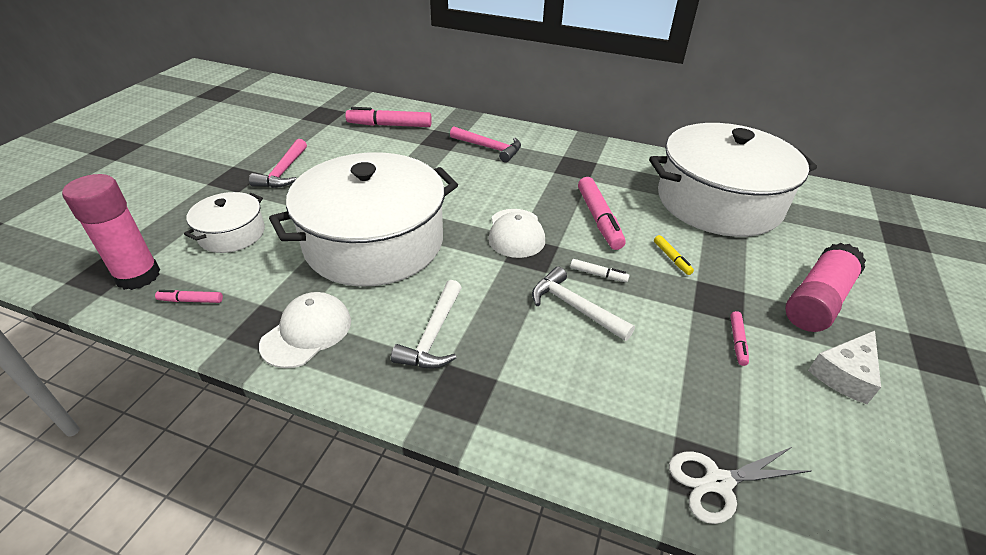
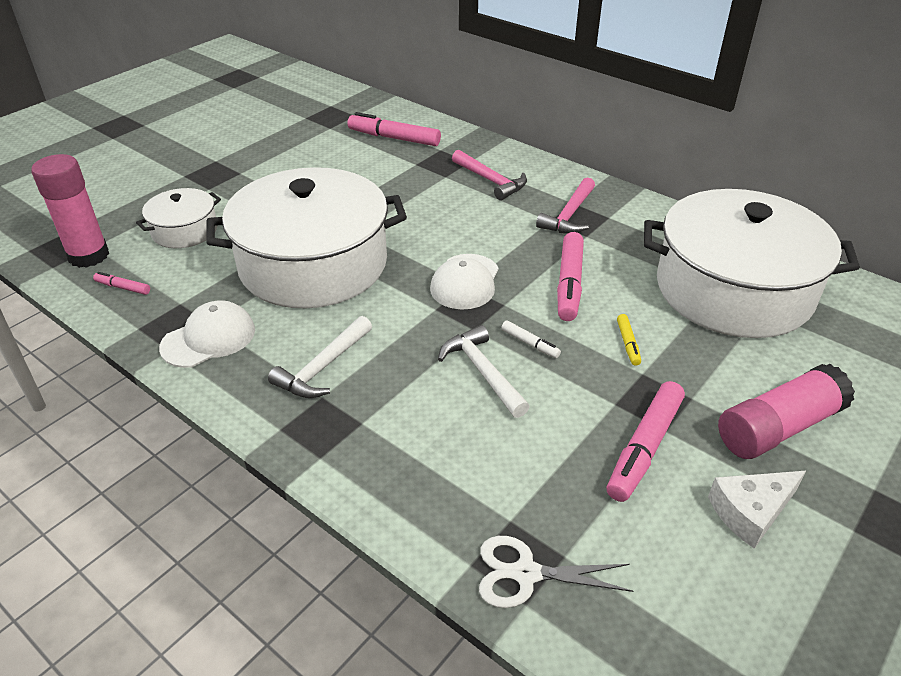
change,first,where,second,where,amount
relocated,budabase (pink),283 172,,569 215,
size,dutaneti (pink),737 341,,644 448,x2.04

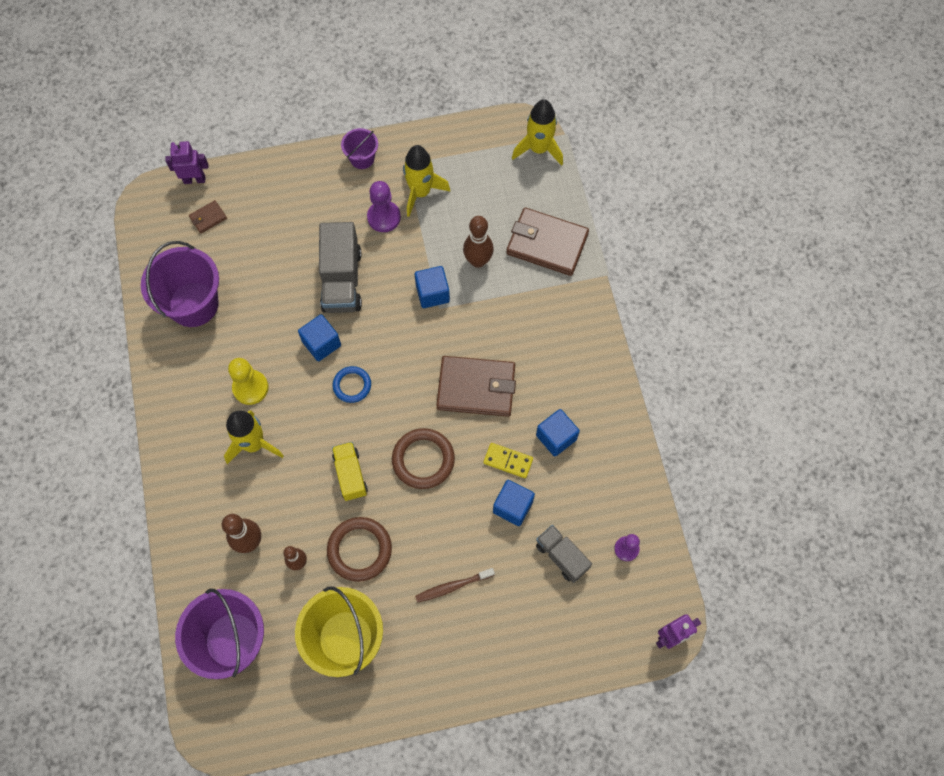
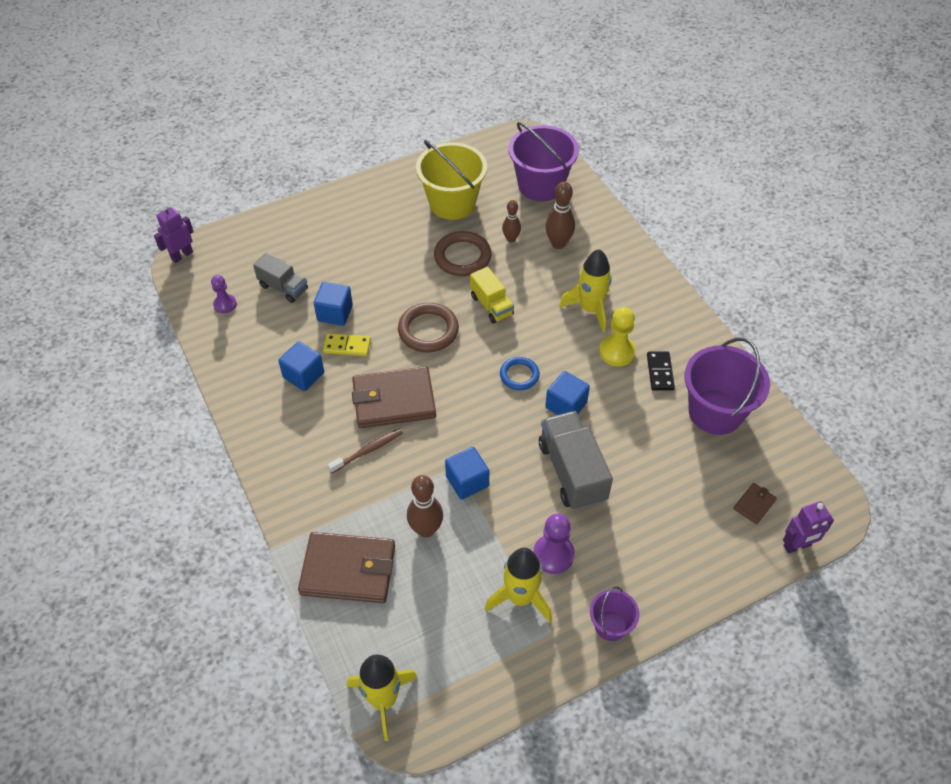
change,first,where,second,where,amount
appeared,,,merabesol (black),660 372,
relocated,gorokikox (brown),453 586,,368 450,

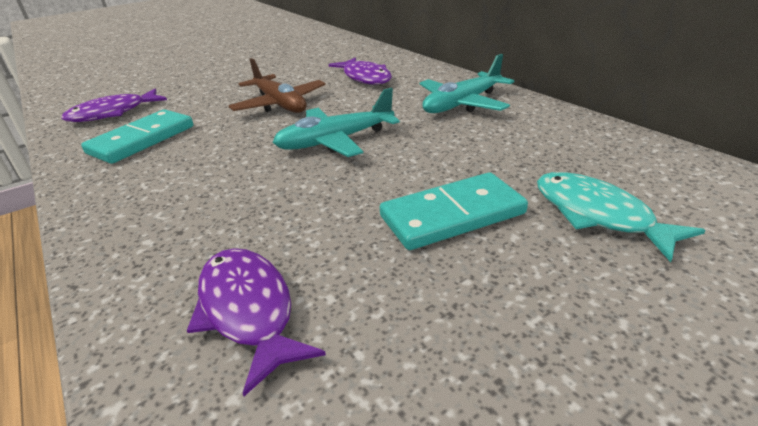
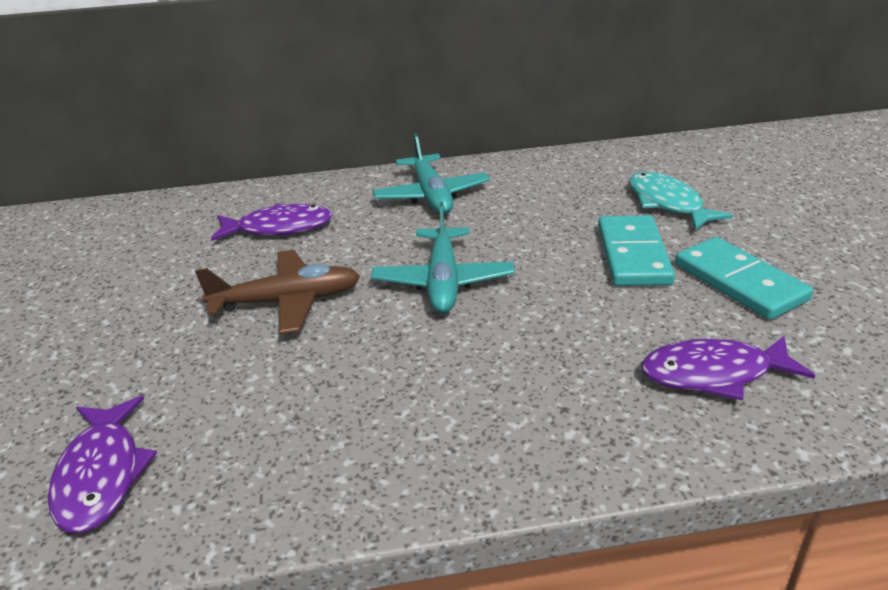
change,first,where,second,where,amount
relocated,merabesol (turquoise),142 140,,739 282,
spun,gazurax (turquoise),598 215,,667 203,75 degrees clockwise

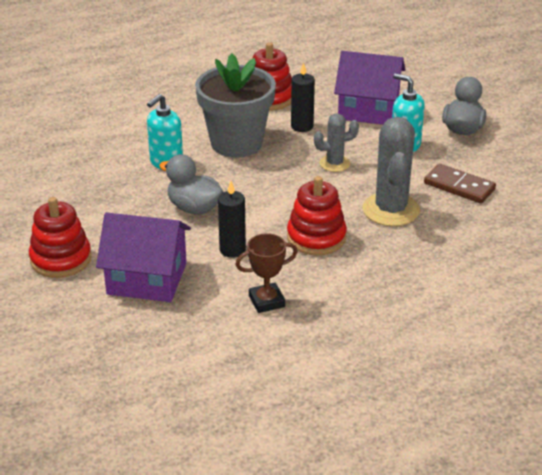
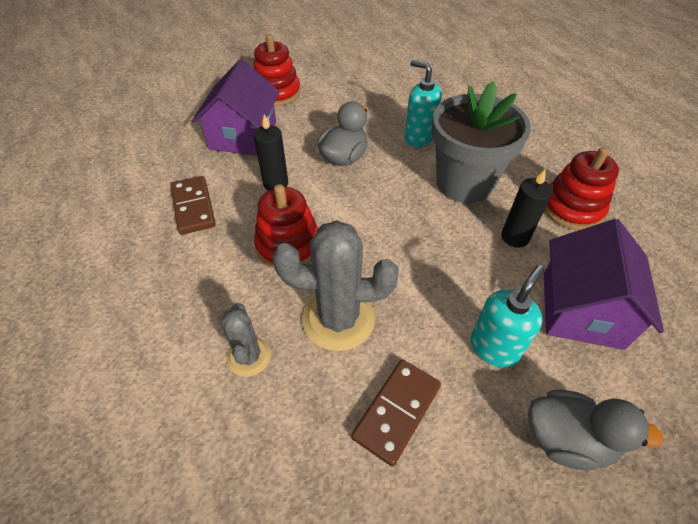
change,first,where,second,where,amount
relocated,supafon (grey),335 163,,249 356,
exchanged,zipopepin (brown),266 301,merabesol (brown),193 207,

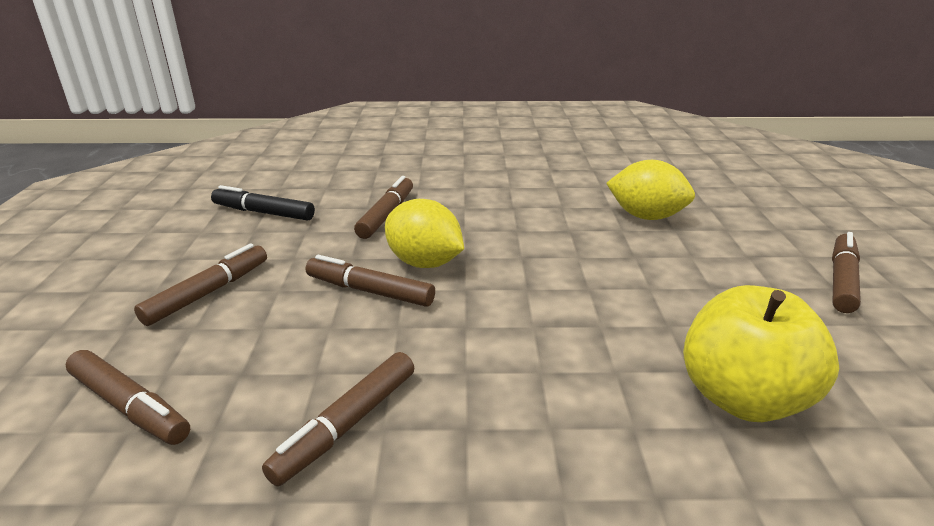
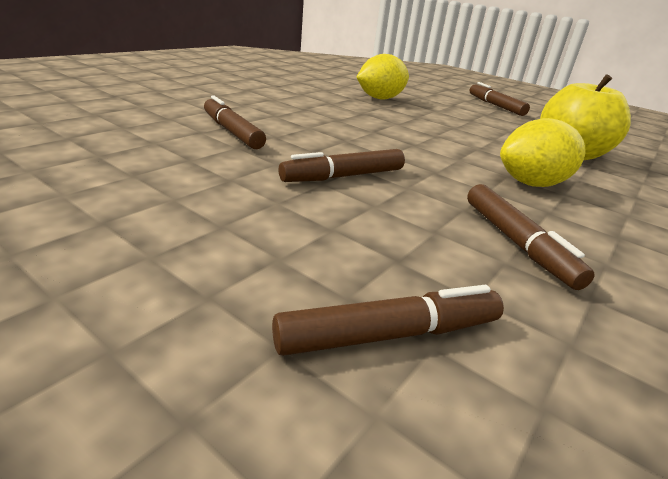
change,first,where,second,where,amount
missing,dutaneti (brown),208 292,,,
missing,dutaneti (black),263 212,,,
relocated,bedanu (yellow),424 263,,531 184,

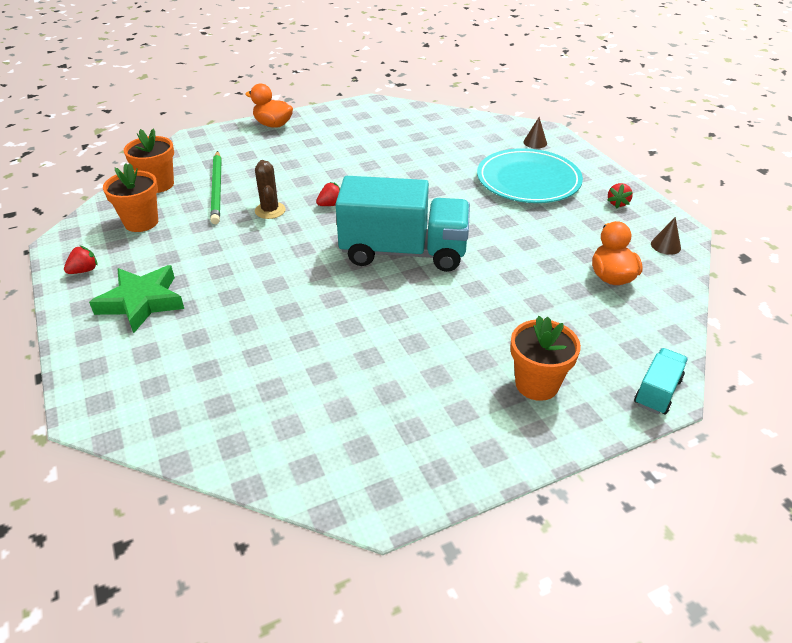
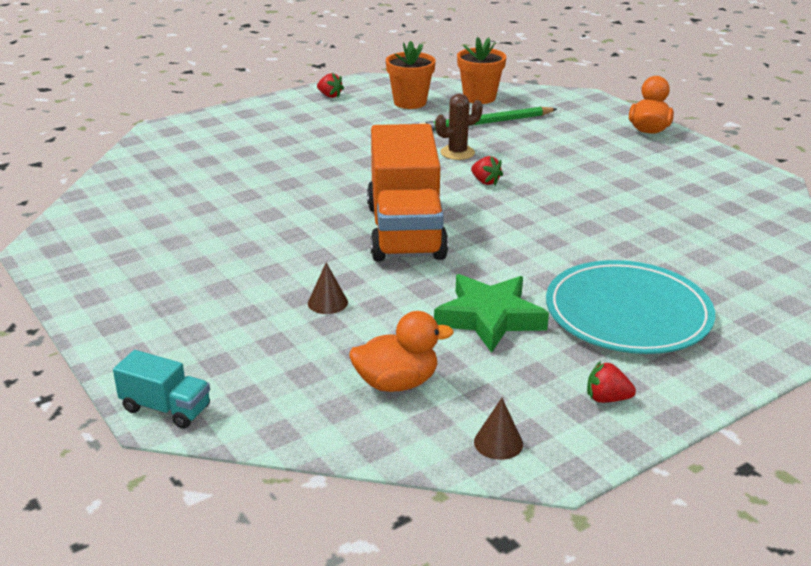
change,first,where,second,where,amount
missing,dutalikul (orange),536 384,,,
relocated,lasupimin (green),142 302,,489 318,
relocated,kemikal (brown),535 142,,327 302,
colour,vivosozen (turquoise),403 252,vivosozen (orange),405 231,

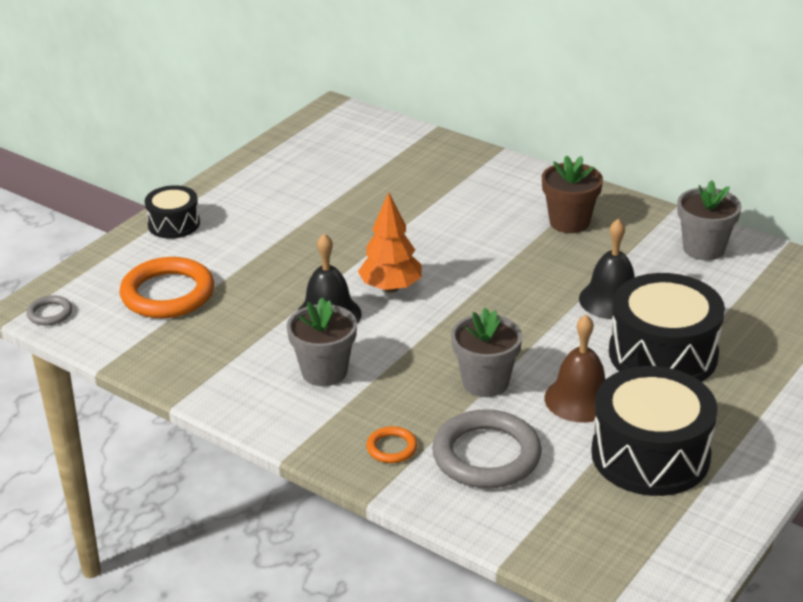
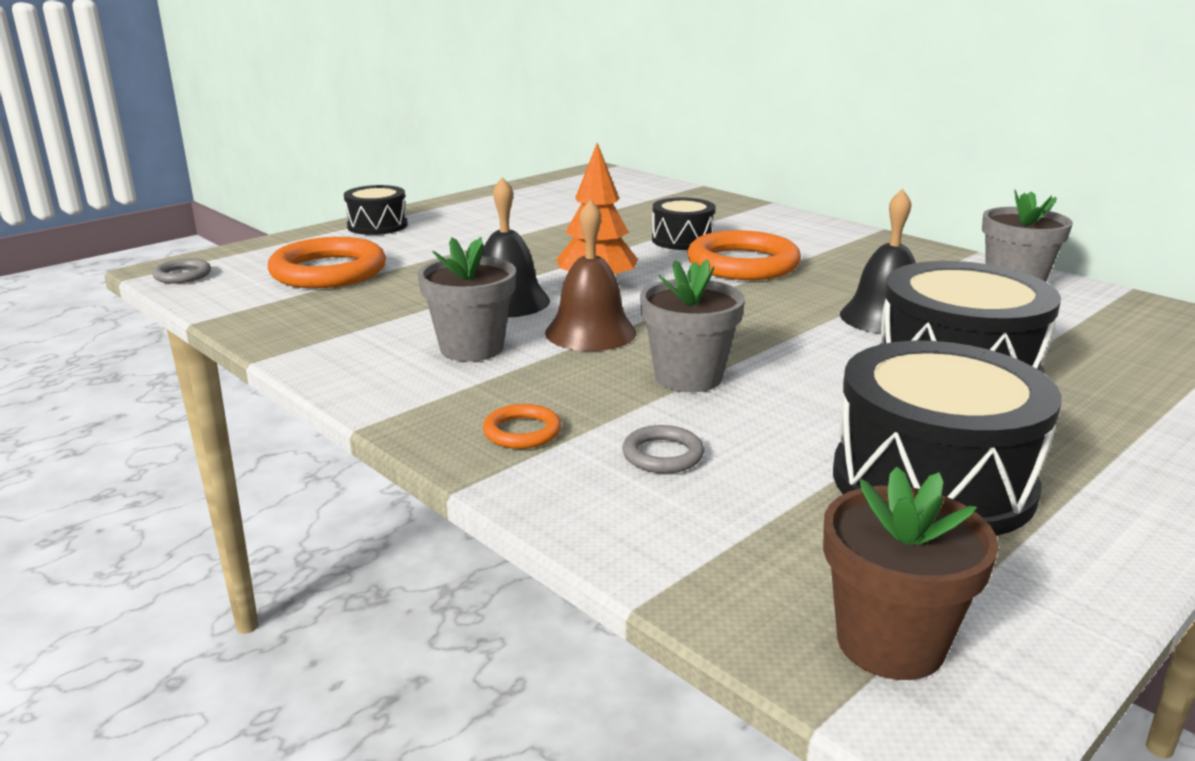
change,first,where,second,where,amount
appeared,,,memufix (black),682 240,
appeared,,,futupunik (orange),743 264,
relocated,dutalikul (brown),569 222,,890 643,
relocated,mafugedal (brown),580 399,,590 332,
size,futupunik (grey),486 455,,662 455,x0.47

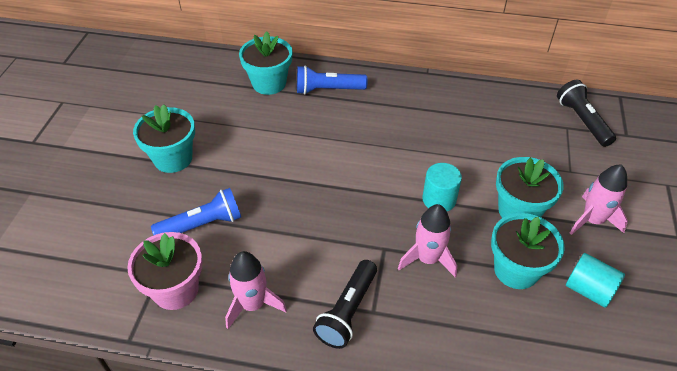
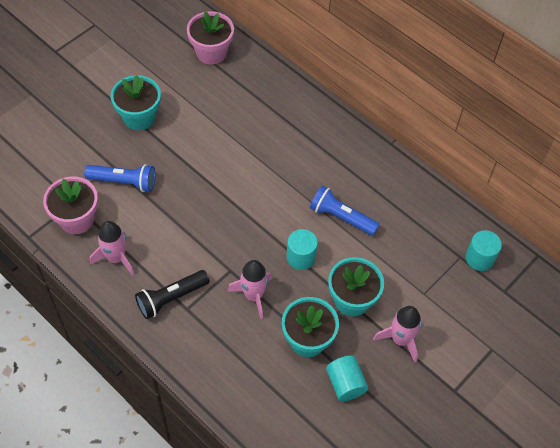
change,first,where,second,where,amount
missing,dutalikul (turquoise),269 83,,,
appeared,,,dutalikul (pink),211 52,
relocated,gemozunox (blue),328 90,,341 217,
exchanged,gemozunox (black),582 121,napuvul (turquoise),479 258,

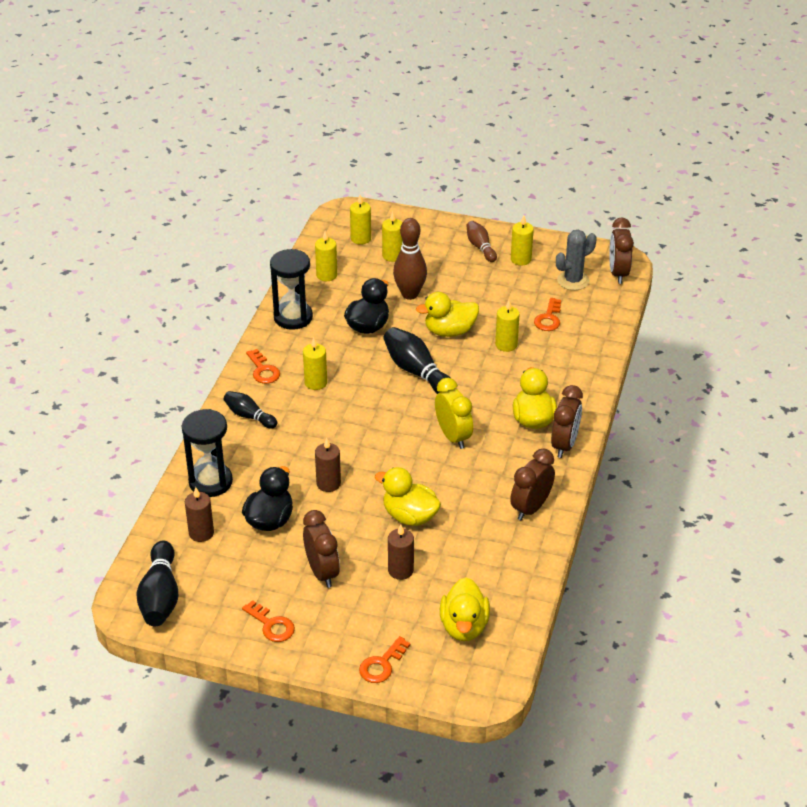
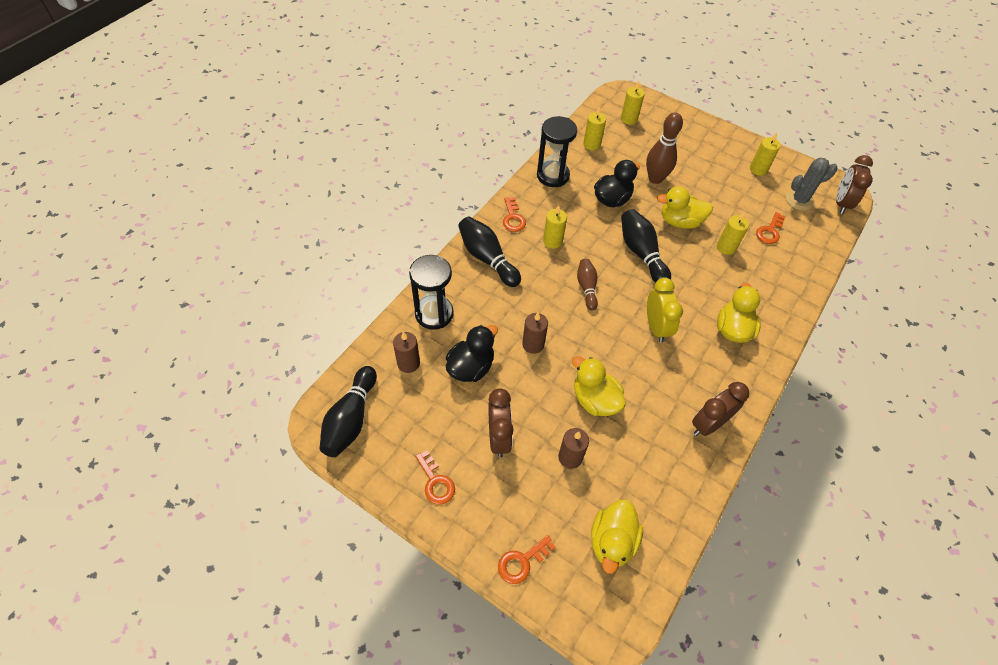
change,first,where,second,where,amount
missing,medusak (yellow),392 256,,,
missing,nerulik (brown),564 445,,,
relocated,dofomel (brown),480 247,,587 287,
size,dofomel (black),249 416,,487 258,x1.62

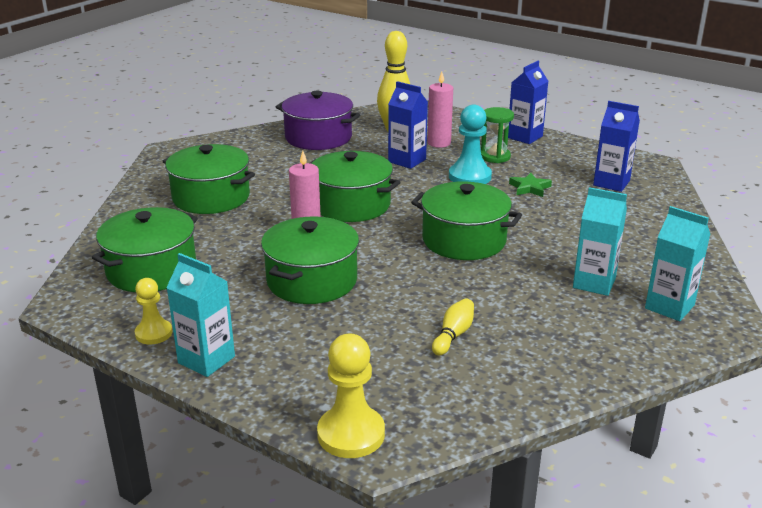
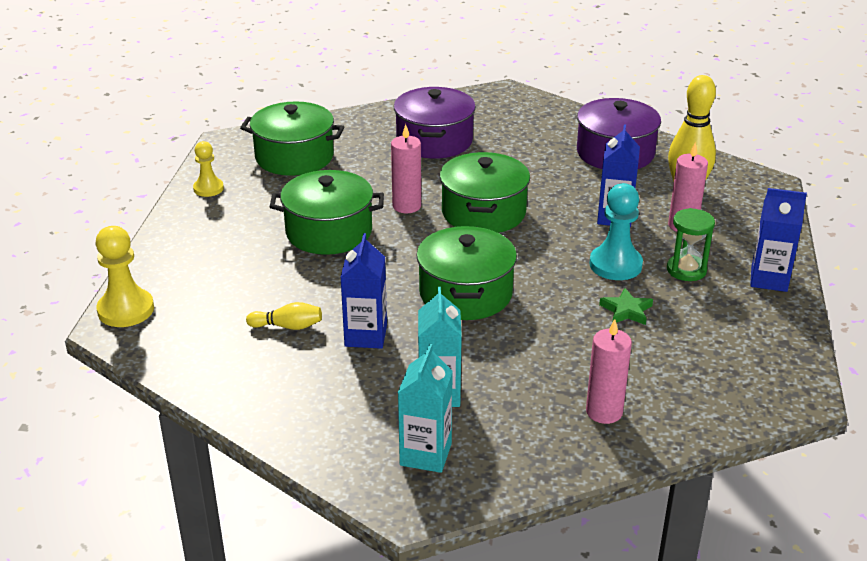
change,first,where,second,where,amount
missing,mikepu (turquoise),206 360,,,
appeared,,,medusak (pink),604 412,
relocated,mikepu (blue),611 183,,366 336,
colour,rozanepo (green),211 197,rozanepo (purple),434 141,

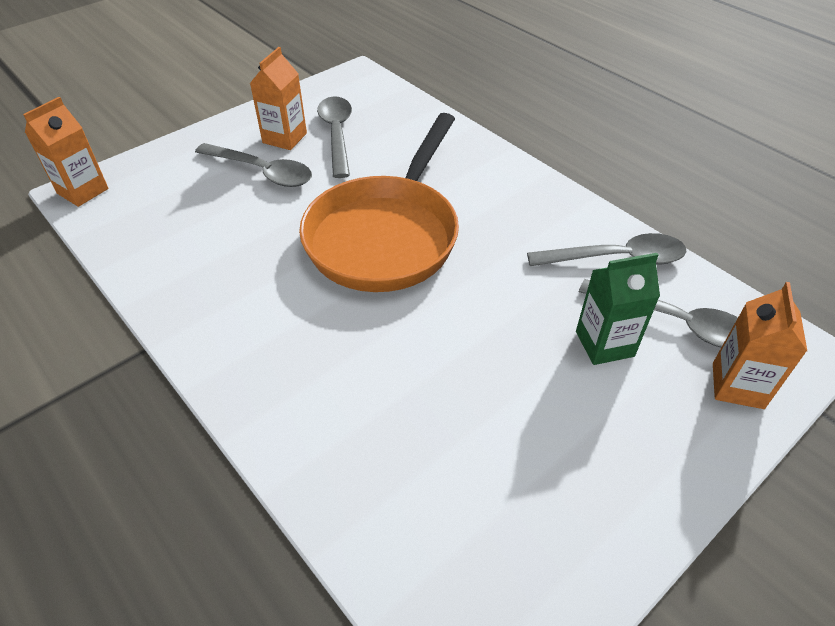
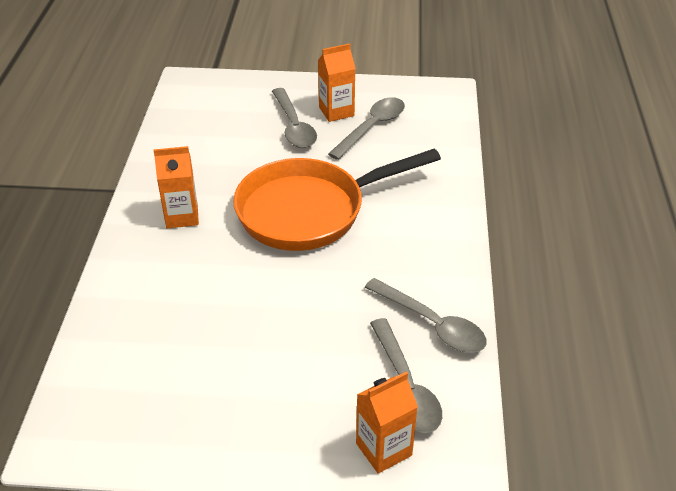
change,first,where,second,where,amount
missing,mikepu (green),604 344,,,
relocated,mikepu (orange),83 191,,182 216,

